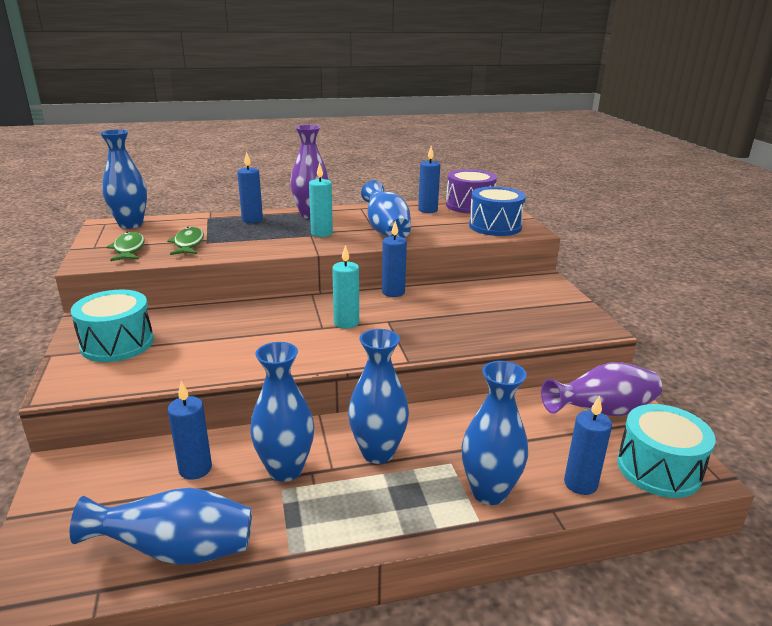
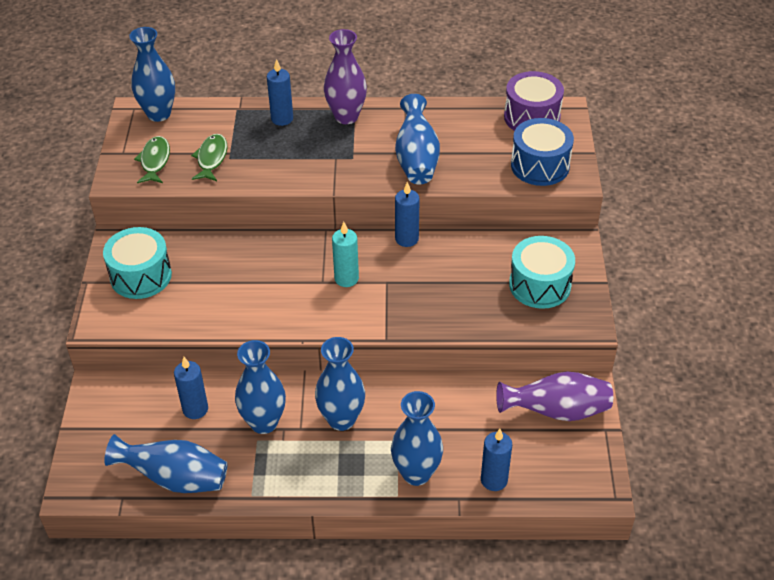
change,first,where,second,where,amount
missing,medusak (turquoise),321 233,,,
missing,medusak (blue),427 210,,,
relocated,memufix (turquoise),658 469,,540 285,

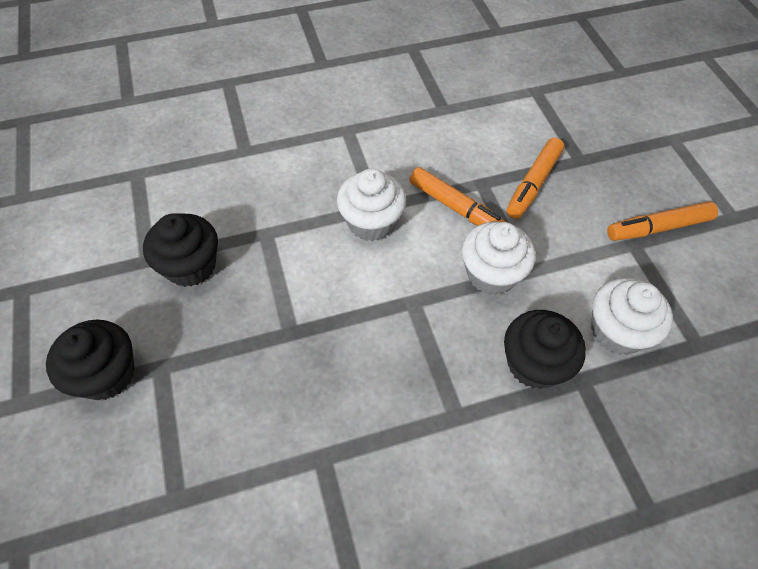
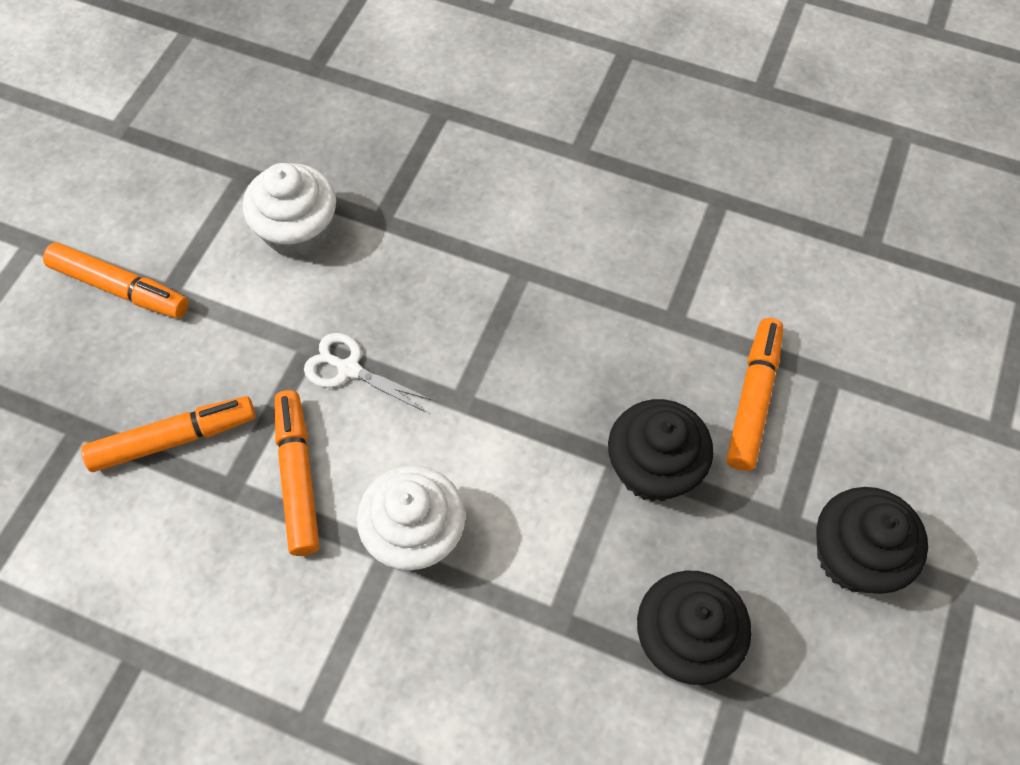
change,first,where,second,where,amount
appeared,,,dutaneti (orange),752 399,
relocated,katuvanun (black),534 363,,653 468,
exchanged,katuvanun (white),491 274,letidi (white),349 369,

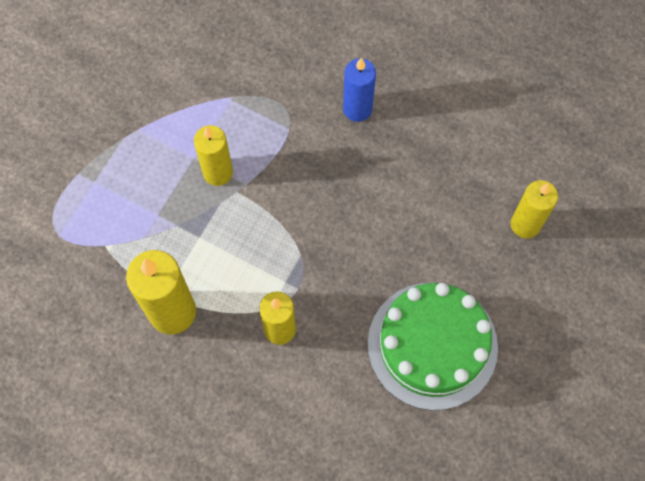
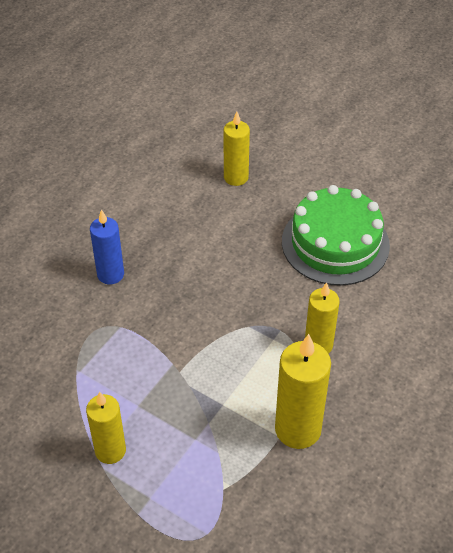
change,first,where,second,where,amount
relocated,medusak (yellow),218 172,,110 450,

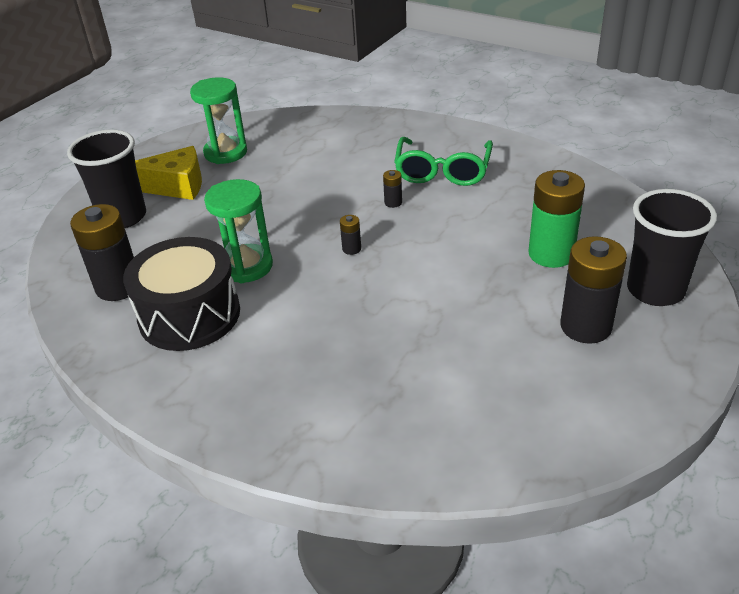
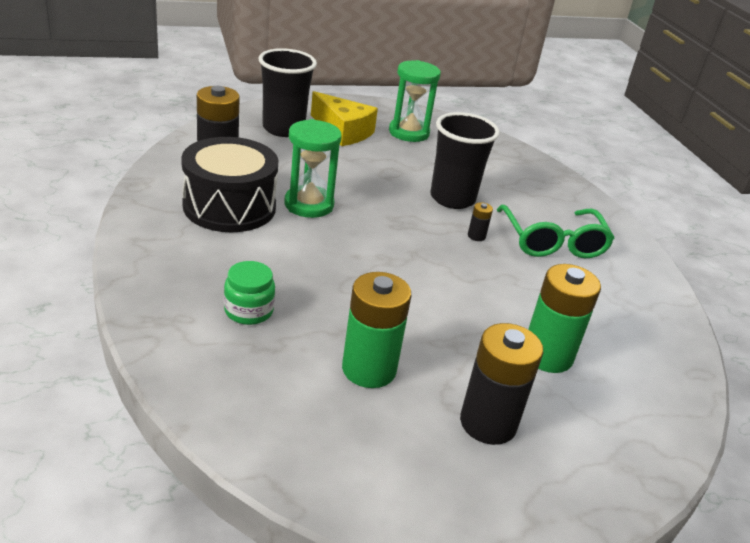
change,first,where,second,where,amount
missing,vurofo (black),351 249,,,
appeared,,,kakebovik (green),249 311,
appeared,,,vurofo (green),369 369,
relocated,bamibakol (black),655 290,,452 198,
spun,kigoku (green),442 171,,553 242,60 degrees counterclockwise

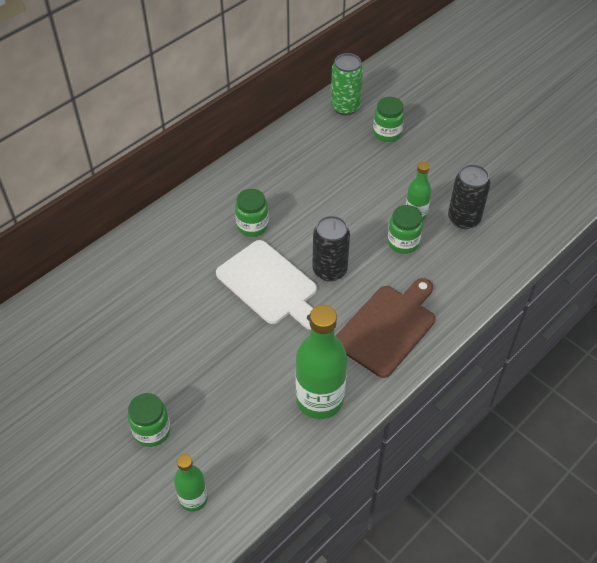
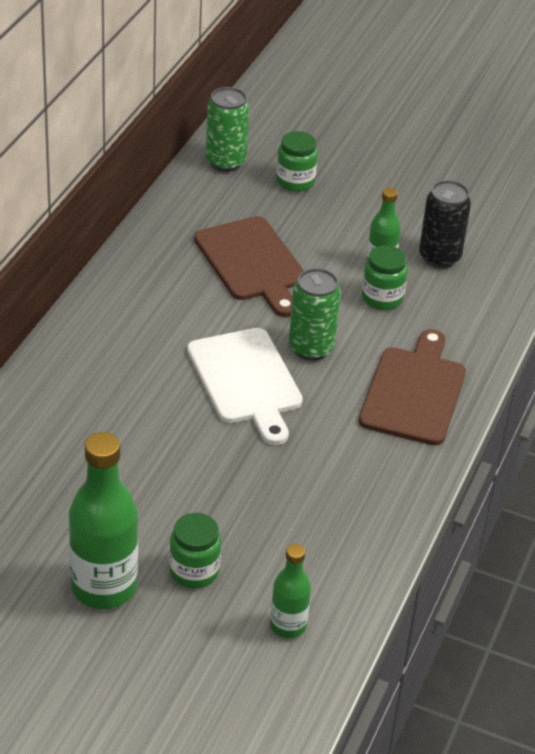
change,first,where,second,where,amount
missing,kakebovik (green),252 226,,,
appeared,,,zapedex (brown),252 263,
relocated,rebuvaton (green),319 400,,104 587,
colour,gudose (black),329 270,gudose (green),311 348,
spun,zapedex (white),269 285,,246 381,45 degrees clockwise

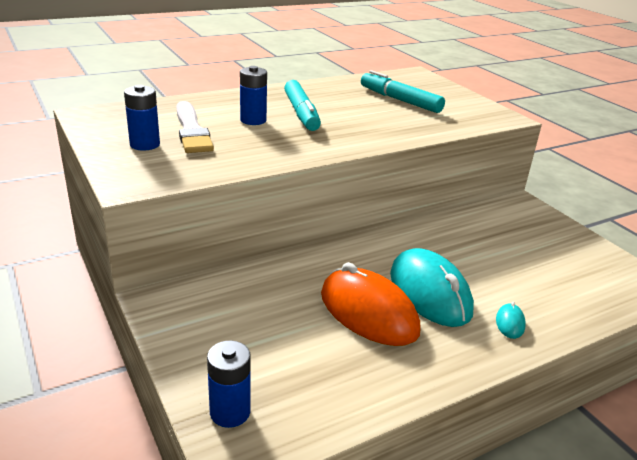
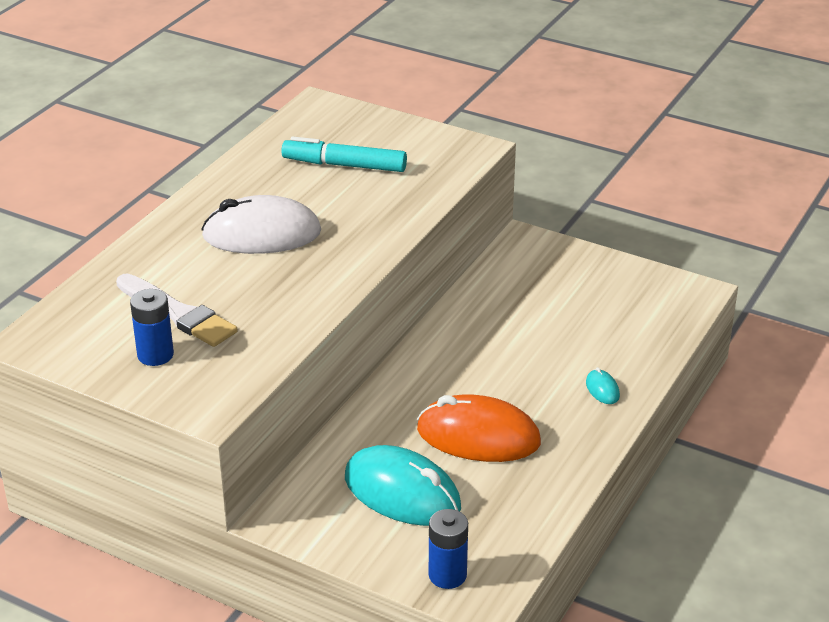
change,first,where,second,where,amount
missing,vurofo (blue),253 120,,,
relocated,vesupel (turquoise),429 293,,402 493,
exchanged,dutaneti (turquoise),301 113,vesupel (white),262 234,

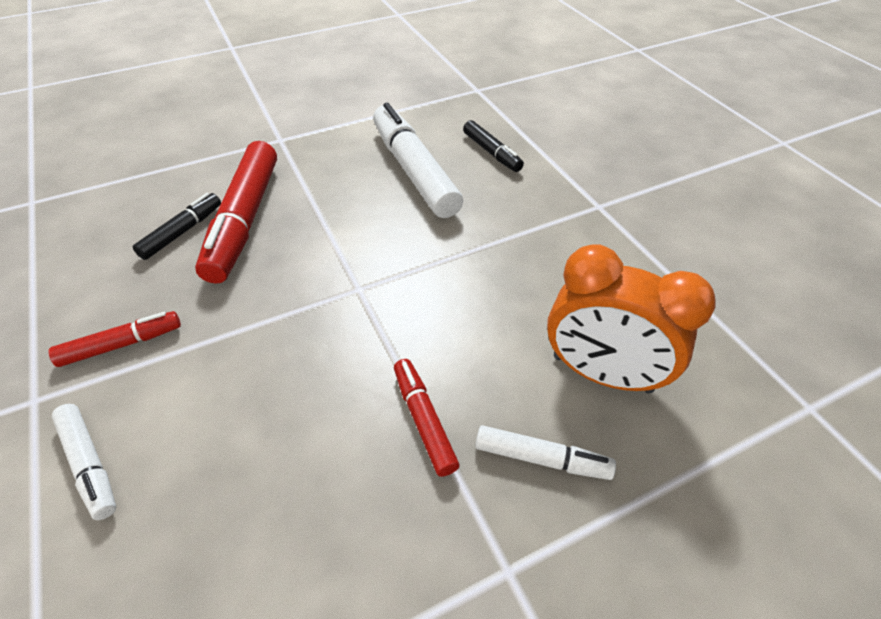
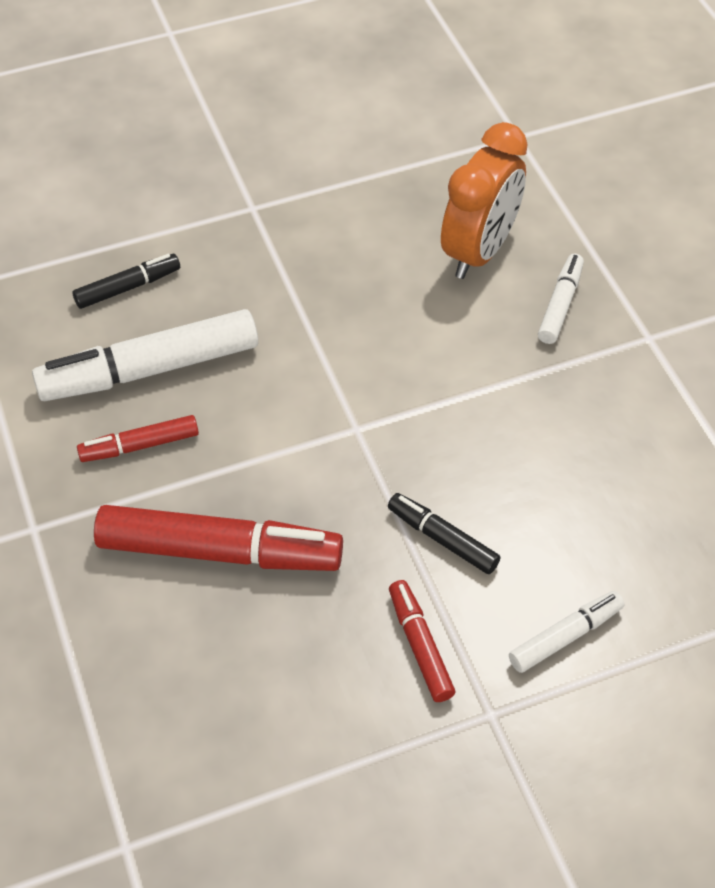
change,first,where,second,where,amount
relocated,dutaneti (black),182 232,,442 539,
relocated,dutaneti (red),424 420,,139 446,

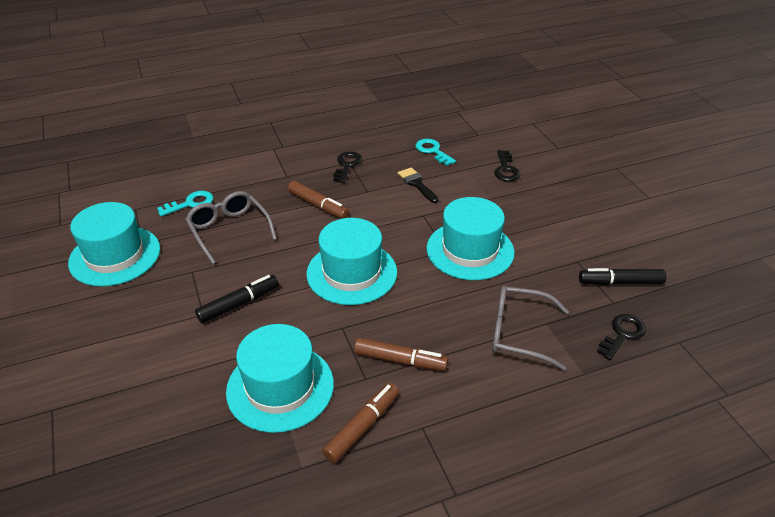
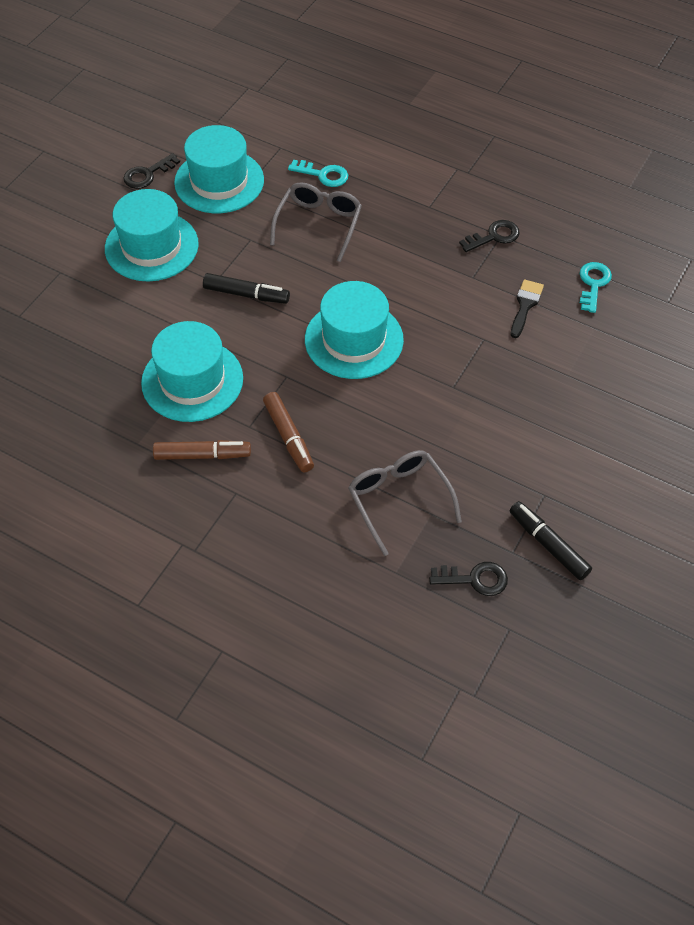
change,first,where,second,where,amount
missing,dutaneti (brown),318 205,,,
relocated,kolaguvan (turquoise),470 250,,151 246,
relocated,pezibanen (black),506 169,,147 174,

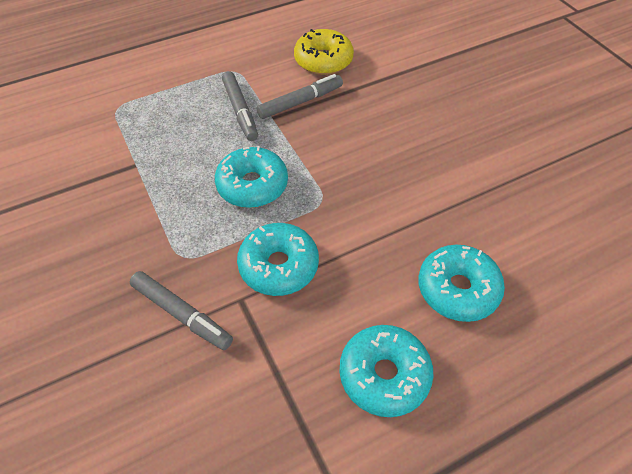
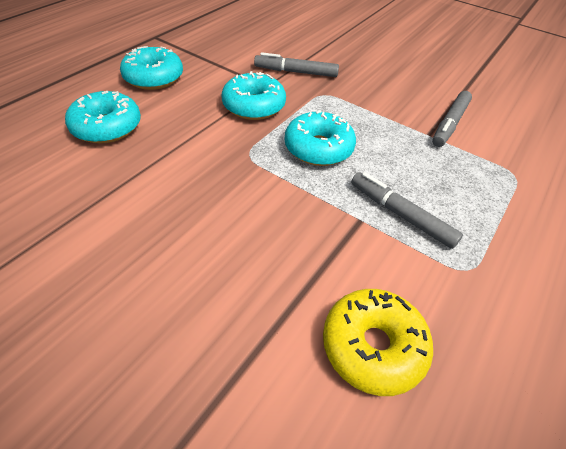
change,first,where,second,where,amount
relocated,dutaneti (grey),300 102,,449 124,

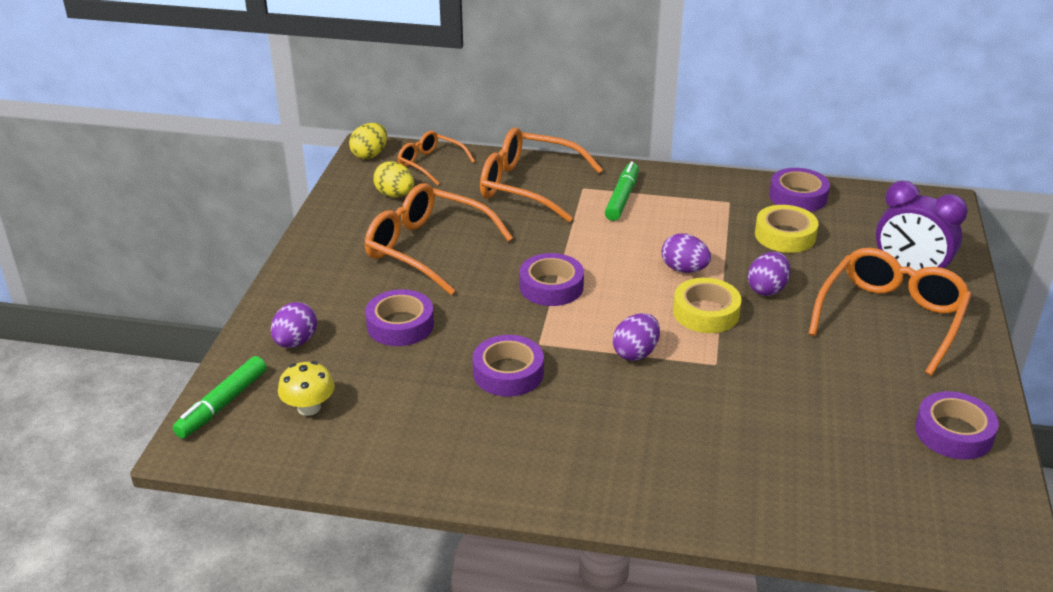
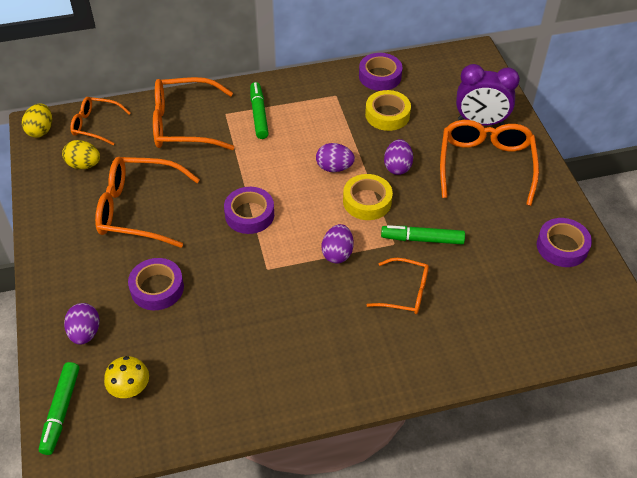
change,first,where,second,where,amount
missing,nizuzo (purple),508 373,,,
appeared,,,kigoku (orange),405 292,
appeared,,,dutaneti (green),422 239,

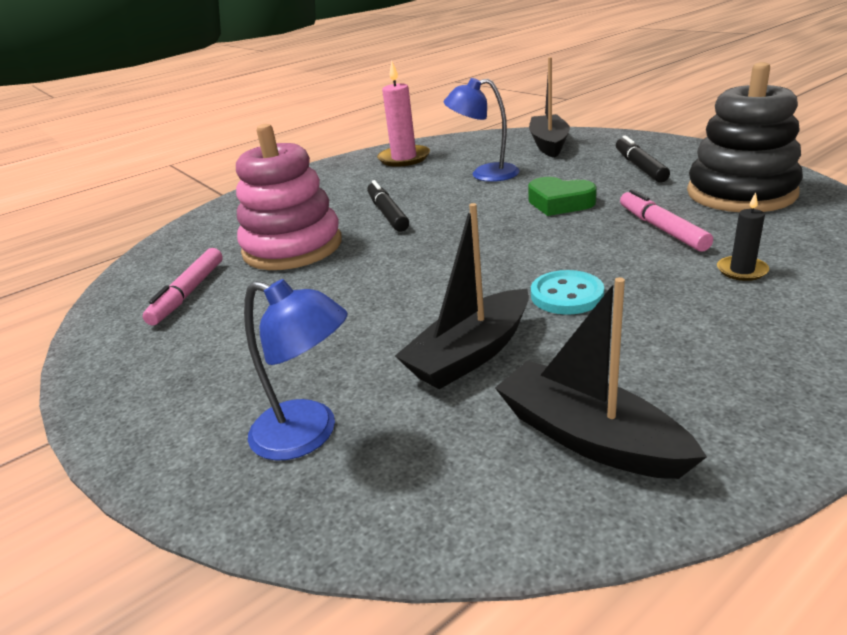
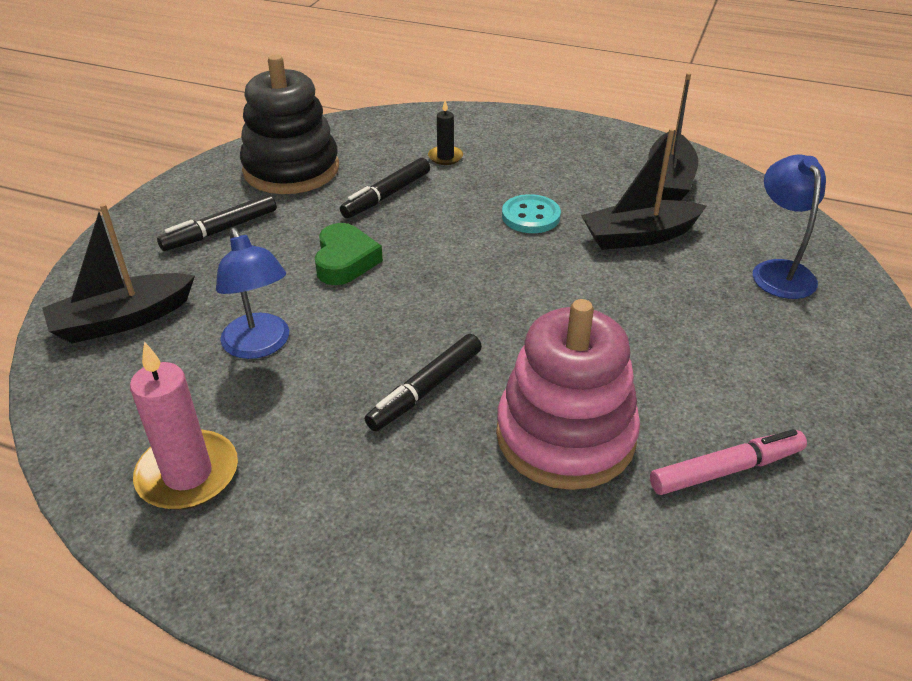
change,first,where,second,where,amount
colour,dutaneti (pink),661 229,dutaneti (black),387 195,
spun,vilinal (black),471 354,,639 236,150 degrees clockwise

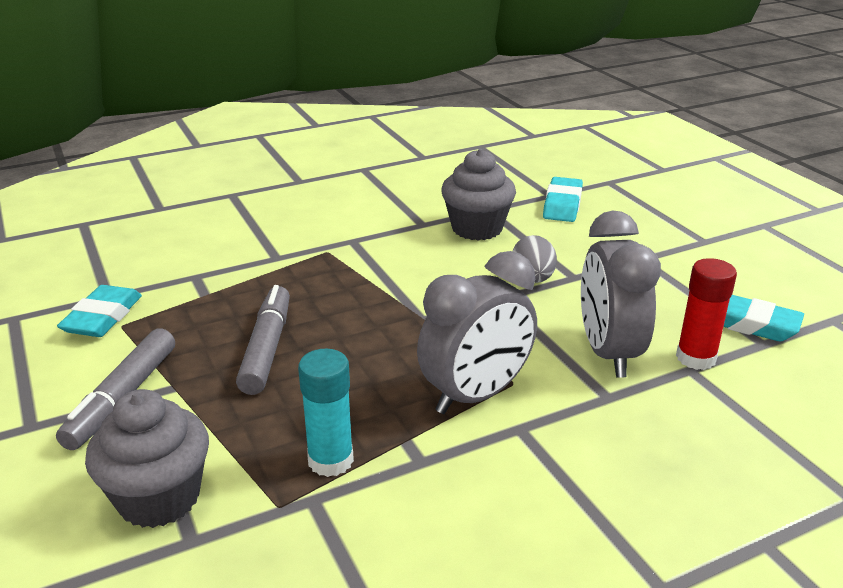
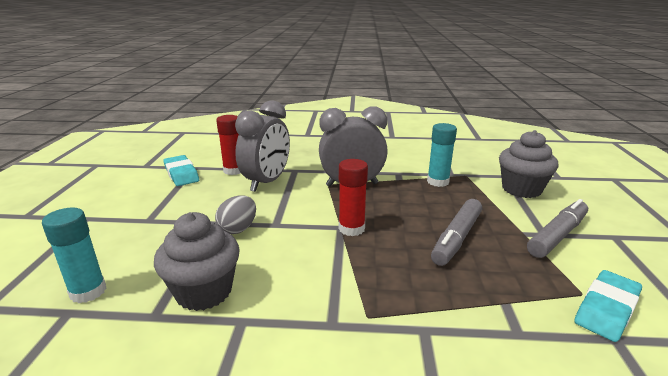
change,first,where,second,where,amount
appeared,,,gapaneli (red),351 228,
exchanged,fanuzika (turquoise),562 205,gapaneli (turquoise),88 291,

